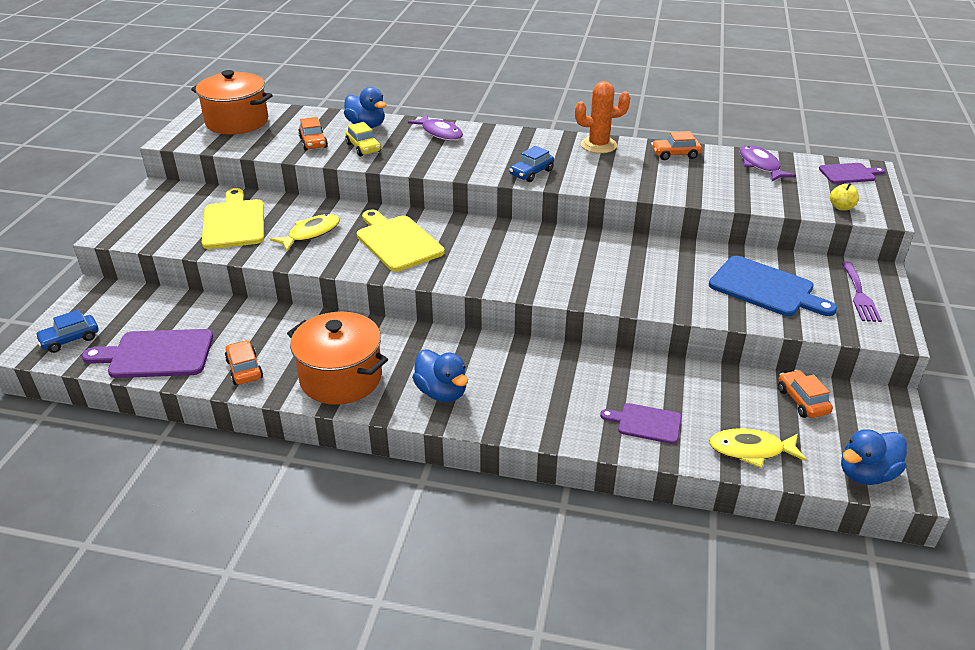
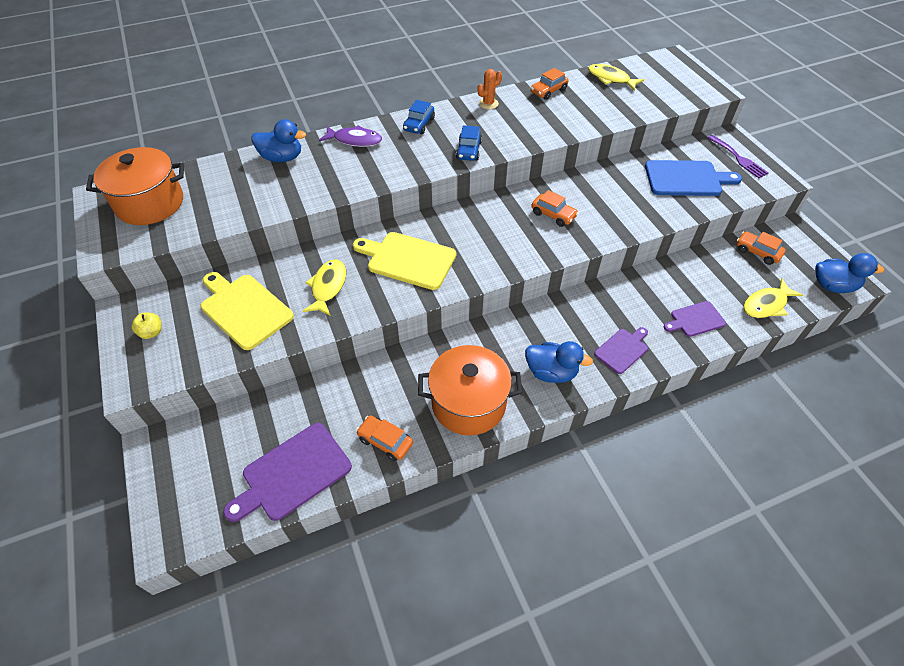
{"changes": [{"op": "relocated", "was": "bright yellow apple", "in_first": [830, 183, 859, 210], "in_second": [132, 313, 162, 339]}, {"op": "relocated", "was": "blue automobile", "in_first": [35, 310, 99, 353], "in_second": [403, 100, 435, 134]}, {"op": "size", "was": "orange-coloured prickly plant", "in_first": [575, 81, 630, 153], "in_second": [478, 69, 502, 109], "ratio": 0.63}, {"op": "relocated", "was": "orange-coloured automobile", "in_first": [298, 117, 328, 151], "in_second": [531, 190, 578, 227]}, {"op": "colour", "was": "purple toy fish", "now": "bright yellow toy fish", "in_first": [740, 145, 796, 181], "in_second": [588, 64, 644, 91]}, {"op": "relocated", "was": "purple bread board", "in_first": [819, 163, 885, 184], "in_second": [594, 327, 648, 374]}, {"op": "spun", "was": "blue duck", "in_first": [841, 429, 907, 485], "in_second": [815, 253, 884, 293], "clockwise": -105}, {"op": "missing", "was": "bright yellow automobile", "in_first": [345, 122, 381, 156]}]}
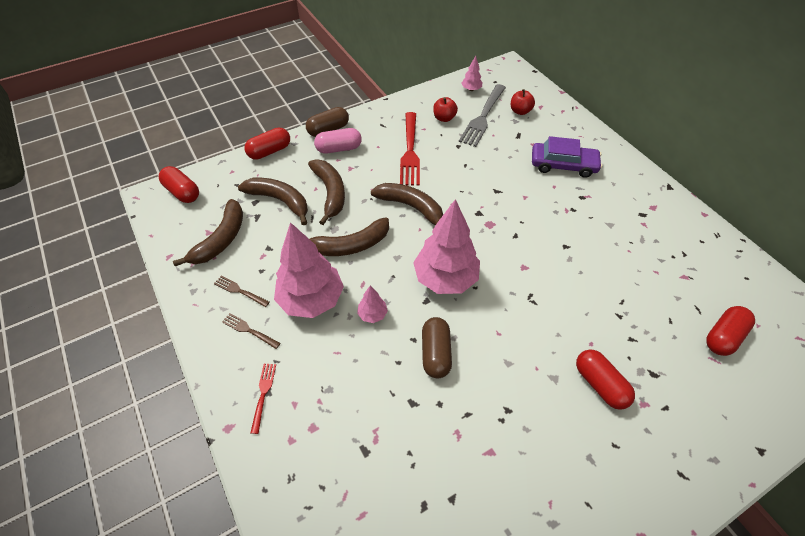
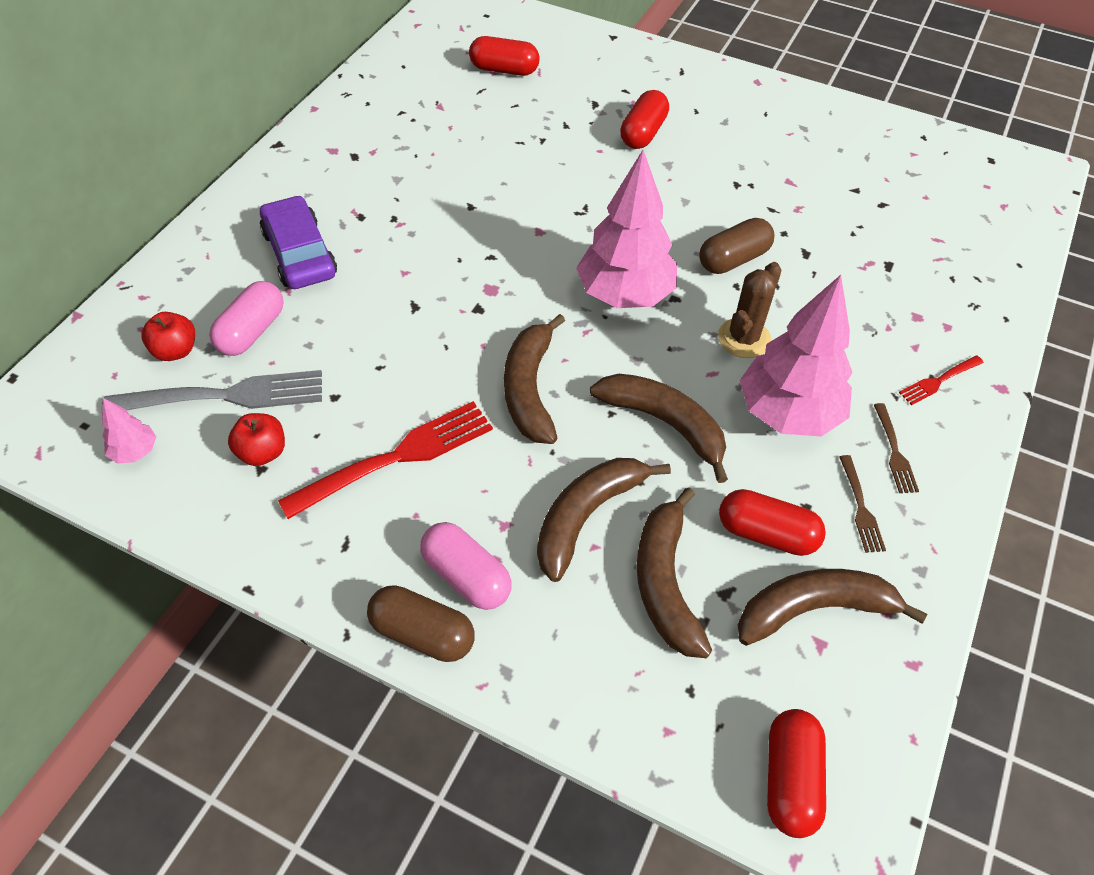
{"changes": [{"op": "appeared", "now": "rosy pill shape", "in_second": [209, 281, 284, 356]}, {"op": "exchanged", "was": "rosy tree", "now": "brown prickly plant", "in_first": [357, 286, 388, 323], "in_second": [718, 262, 781, 358]}, {"op": "relocated", "was": "crimson pill shape", "in_first": [245, 127, 290, 160], "in_second": [719, 489, 826, 556]}]}
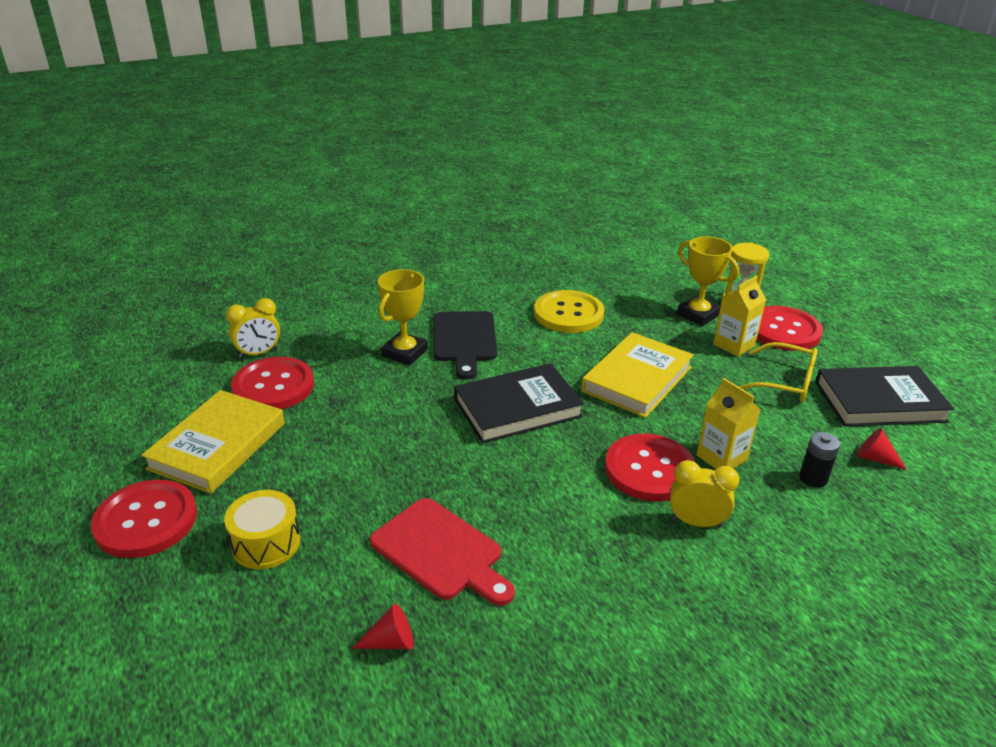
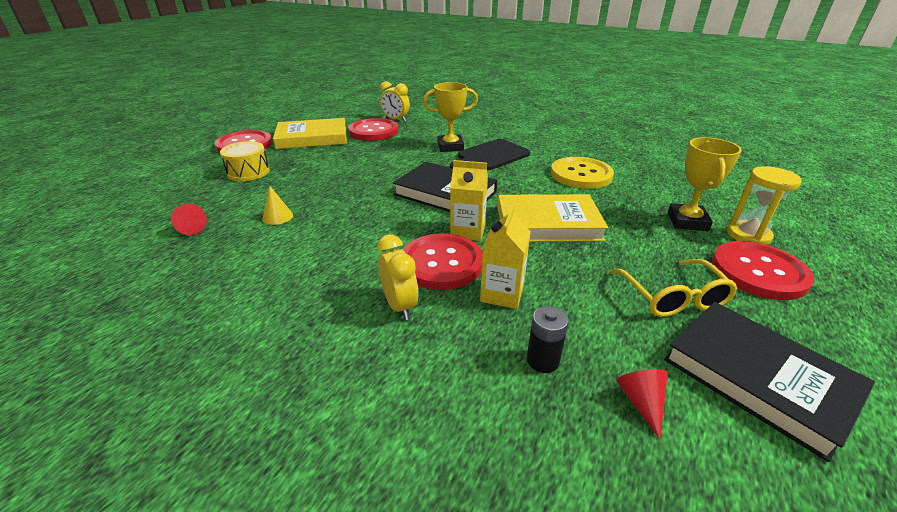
{"changes": [{"op": "exchanged", "was": "crimson bread board", "now": "bright yellow cone shape", "in_first": [370, 498, 515, 606], "in_second": [262, 185, 293, 225]}, {"op": "relocated", "was": "bright yellow milk carton", "in_first": [713, 276, 766, 357], "in_second": [450, 160, 488, 241]}]}
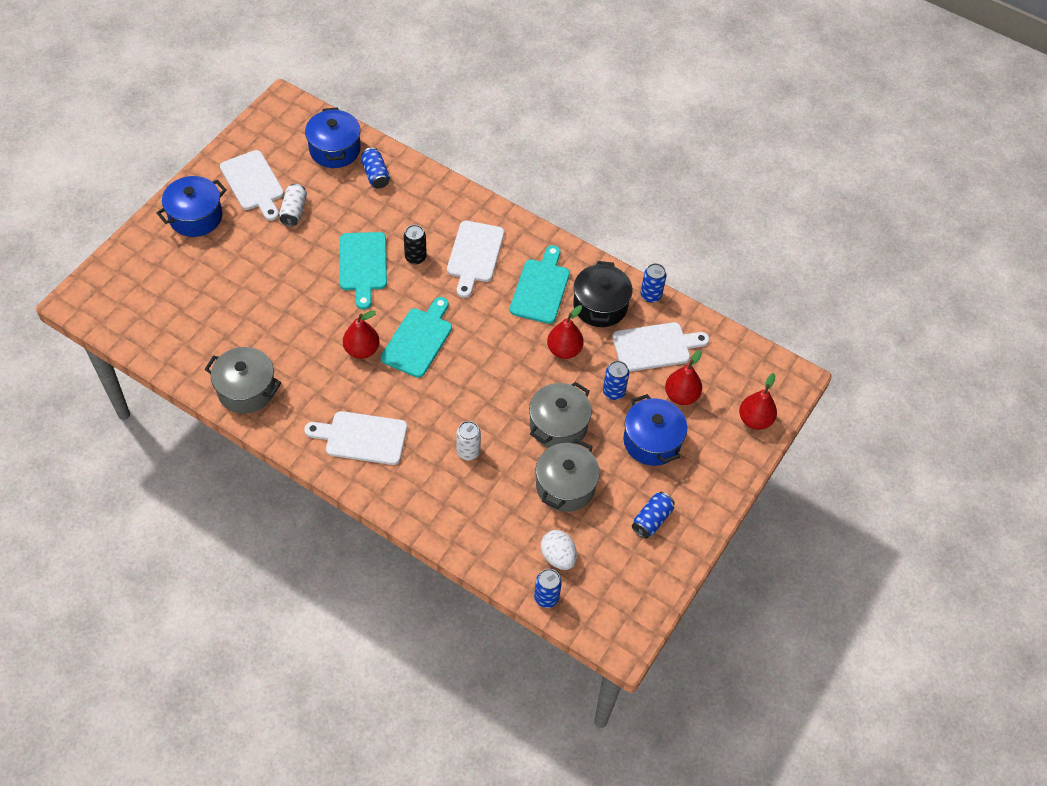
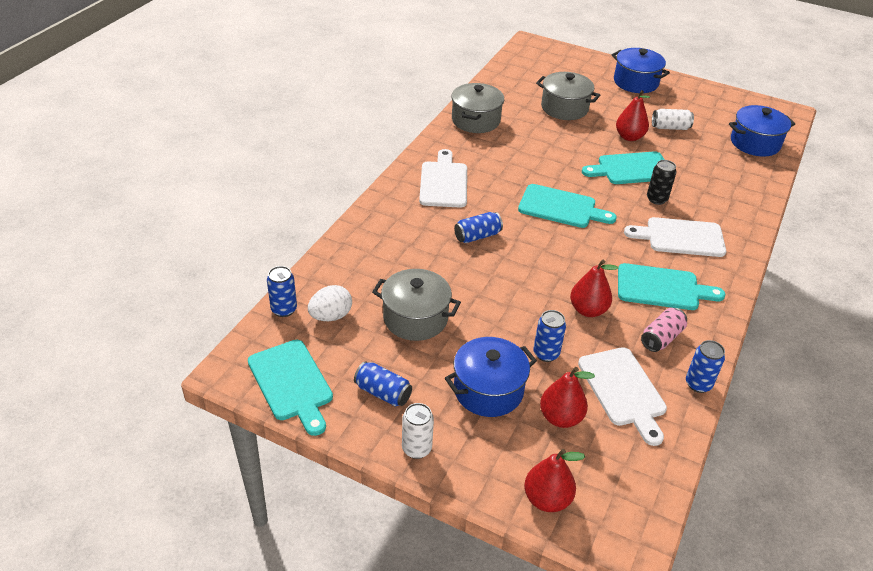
{"changes": [{"op": "appeared", "now": "aqua bread board", "in_second": [248, 340, 333, 436]}, {"op": "relocated", "was": "snow-white can", "in_first": [456, 421, 481, 460], "in_second": [402, 403, 434, 459]}, {"op": "relocated", "was": "blue can", "in_first": [361, 148, 390, 189], "in_second": [454, 212, 503, 243]}, {"op": "relocated", "was": "grey pot", "in_first": [529, 382, 592, 448], "in_second": [536, 72, 600, 120]}, {"op": "relocated", "was": "crimson pear fruit", "in_first": [343, 310, 380, 359], "in_second": [616, 90, 650, 141]}, {"op": "exchanged", "was": "black pot", "now": "rosy can", "in_first": [573, 261, 633, 327], "in_second": [641, 308, 687, 352]}, {"op": "missing", "was": "snow-white bread board", "in_first": [220, 150, 284, 221]}]}
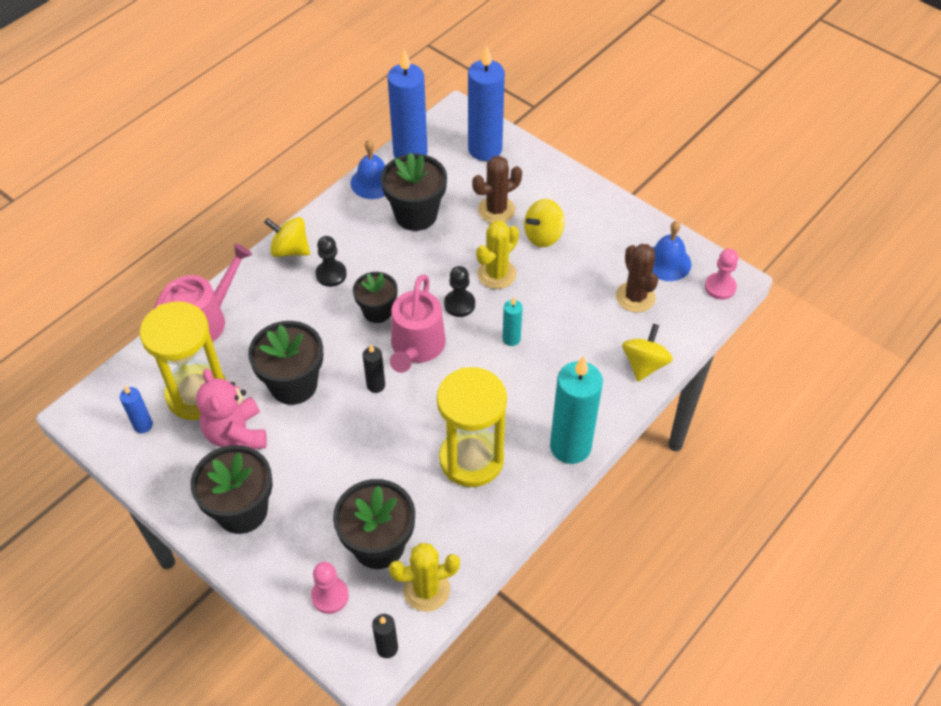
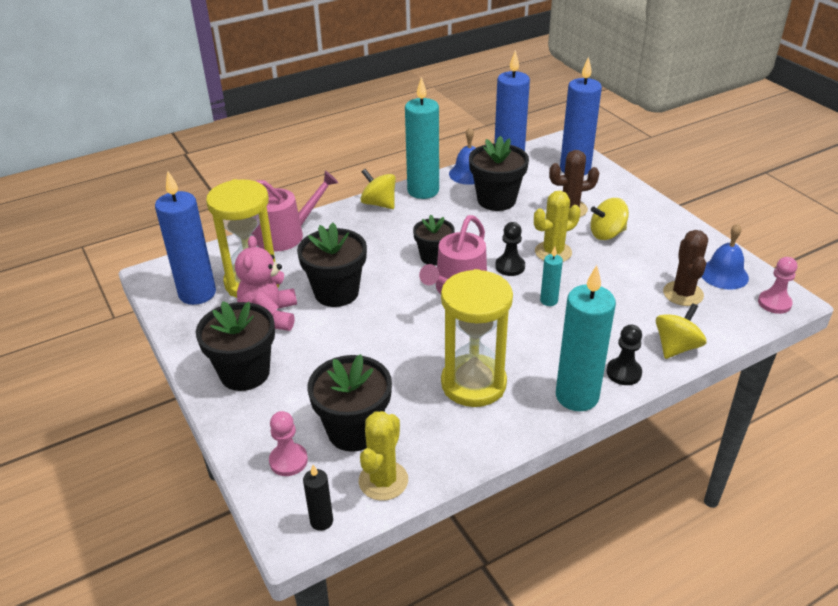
{"changes": [{"op": "size", "was": "blue wax candle", "in_first": [120, 385, 153, 433], "in_second": [155, 170, 216, 305], "ratio": 2.14}, {"op": "spun", "was": "bright yellow prickly plant", "in_first": [389, 543, 460, 612], "in_second": [359, 411, 408, 501], "clockwise": -75}, {"op": "appeared", "now": "aqua wax candle", "in_second": [405, 77, 439, 199]}, {"op": "relocated", "was": "black chess pawn", "in_first": [316, 236, 347, 287], "in_second": [606, 325, 642, 385]}, {"op": "missing", "was": "black wax candle", "in_first": [363, 345, 385, 393]}]}
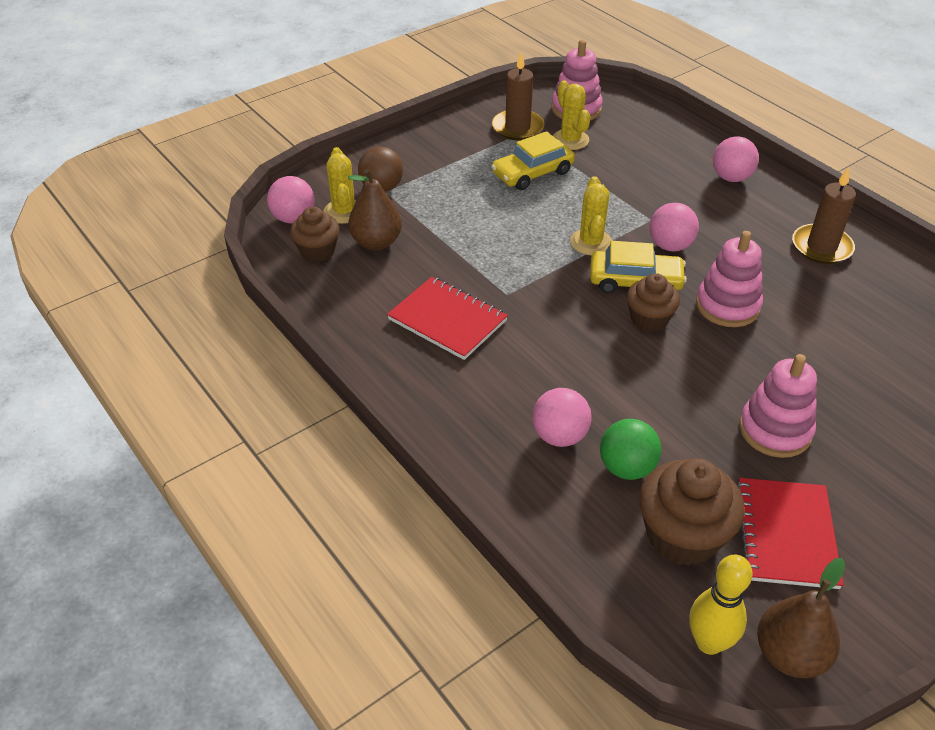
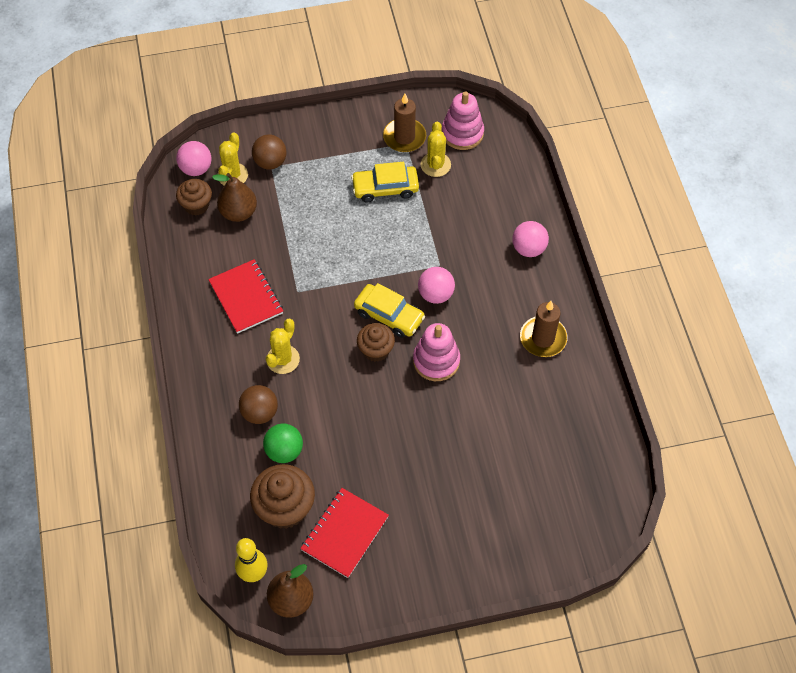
{"changes": [{"op": "colour", "was": "rosy play ball", "now": "brown play ball", "in_first": [532, 388, 592, 447], "in_second": [239, 385, 278, 424]}, {"op": "relocated", "was": "bright yellow prickly plant", "in_first": [570, 176, 612, 255], "in_second": [266, 319, 300, 374]}, {"op": "missing", "was": "rosy ring stacker", "in_first": [739, 354, 817, 458]}]}
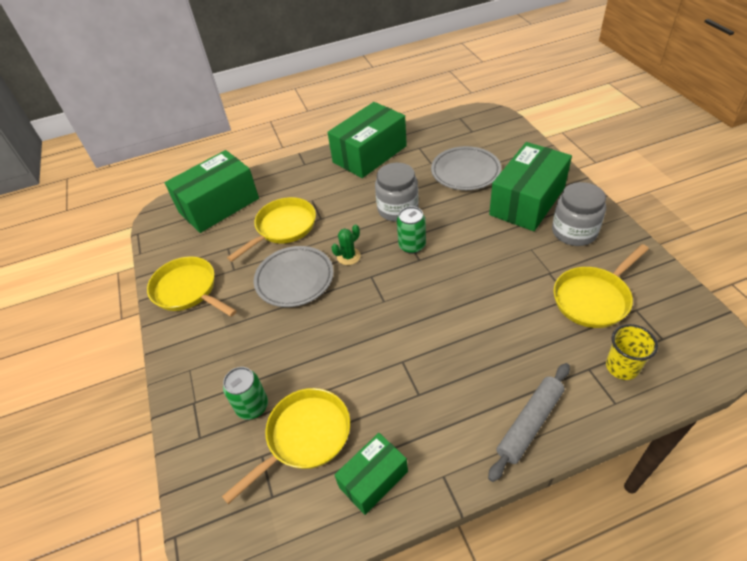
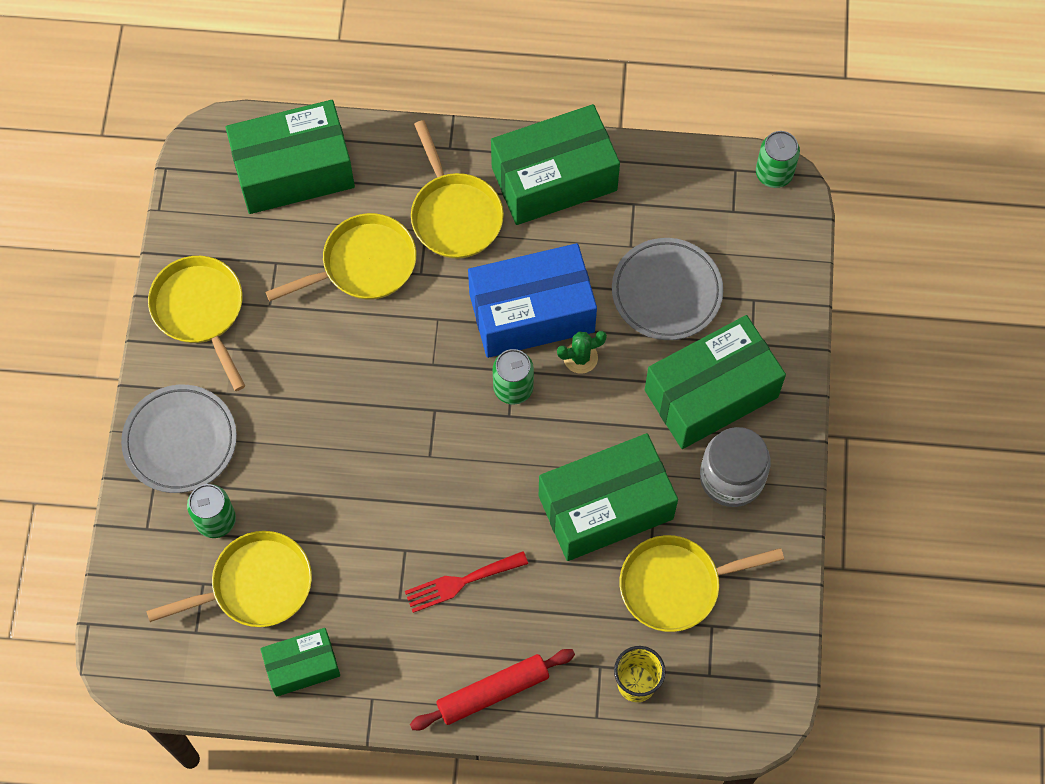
{"changes": [{"op": "relocated", "was": "grey plate", "in_first": [254, 246, 334, 307], "in_second": [121, 385, 237, 493]}, {"op": "appeared", "now": "crimson dinner fork", "in_second": [405, 551, 528, 613]}, {"op": "colour", "was": "grey rolling pin", "now": "crimson rolling pin", "in_first": [488, 363, 570, 482], "in_second": [410, 649, 575, 730]}, {"op": "appeared", "now": "bright yellow frying pan", "in_second": [411, 120, 504, 258]}, {"op": "exchanged", "was": "grey jam jar", "now": "blue parcel", "in_first": [375, 163, 419, 222], "in_second": [468, 243, 597, 358]}, {"op": "appeared", "now": "green parcel", "in_second": [539, 433, 678, 561]}, {"op": "relocated", "was": "green prickly plant", "in_first": [331, 224, 361, 265], "in_second": [557, 331, 607, 374]}, {"op": "appeared", "now": "green can", "in_second": [756, 131, 800, 188]}]}
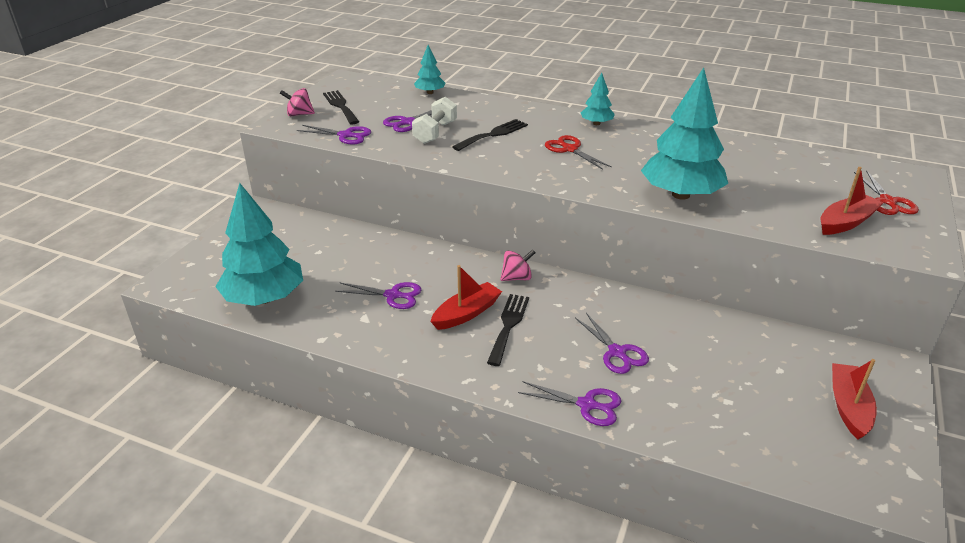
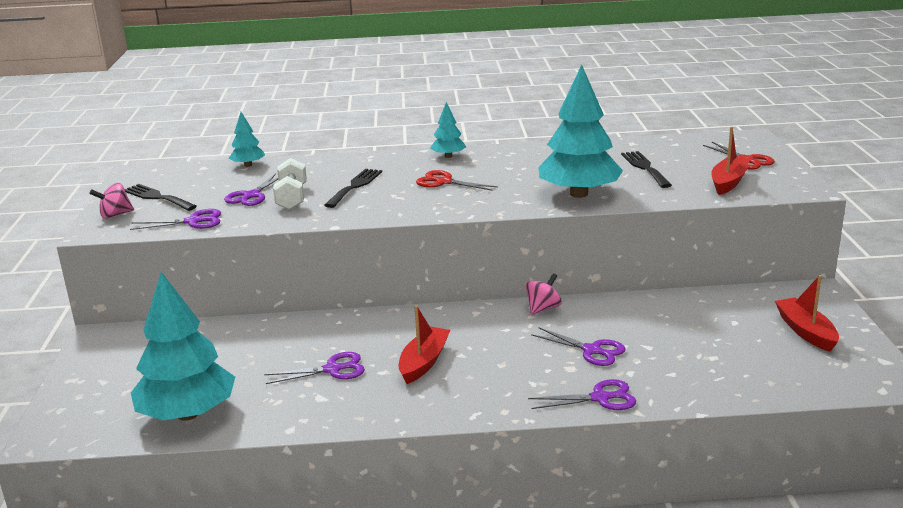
{"changes": [{"op": "relocated", "was": "rosy spinning top", "in_first": [500, 249, 536, 281], "in_second": [526, 273, 562, 315]}, {"op": "relocated", "was": "black dinner fork", "in_first": [487, 294, 529, 366], "in_second": [621, 151, 672, 188]}]}
